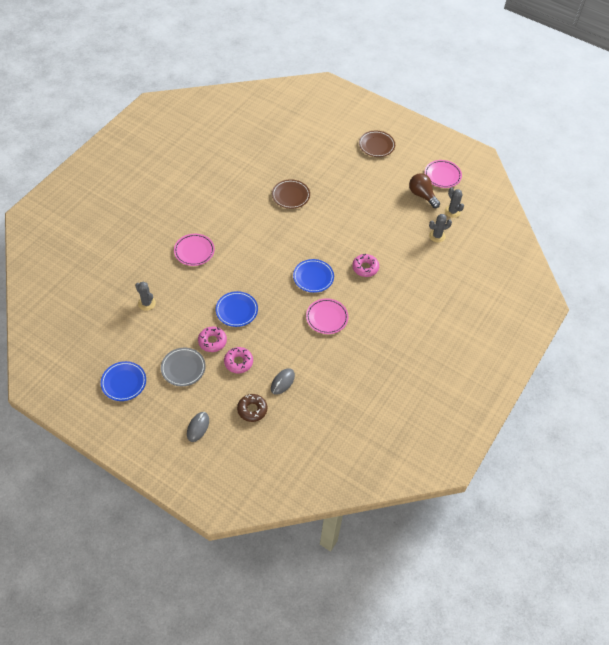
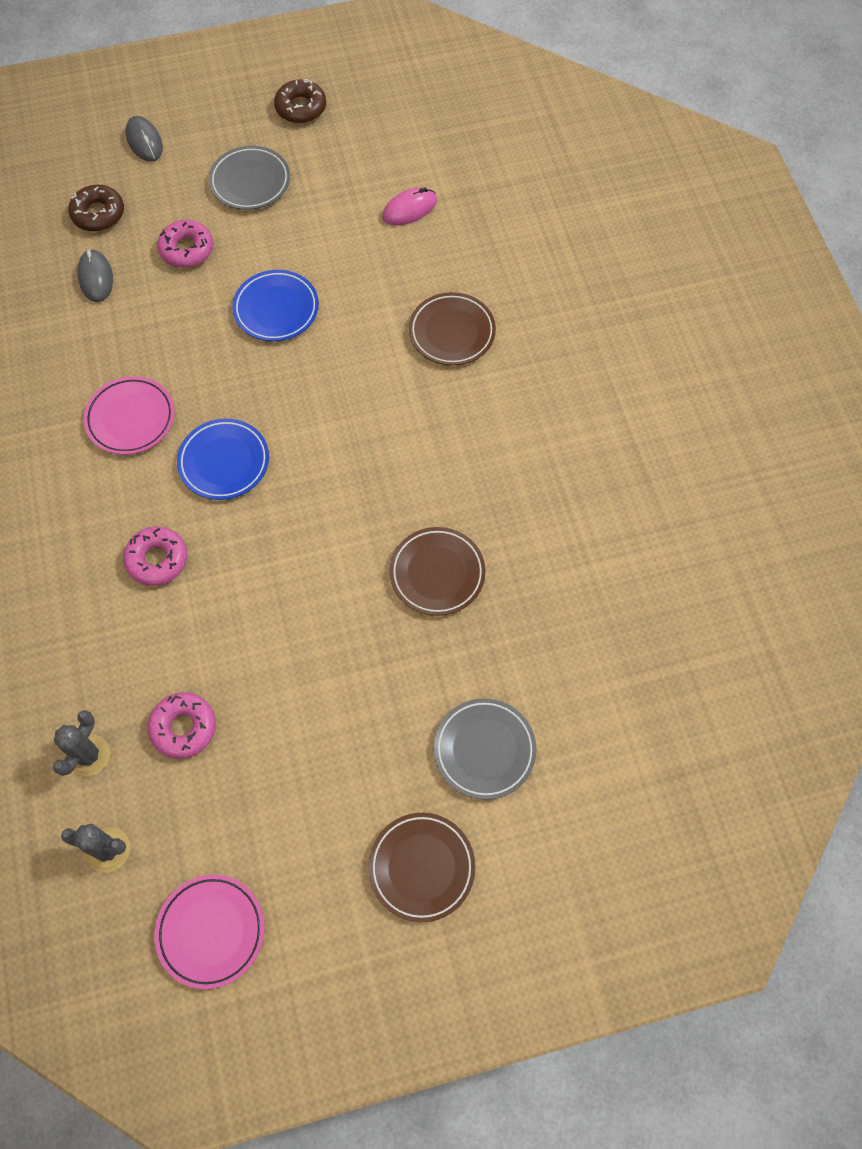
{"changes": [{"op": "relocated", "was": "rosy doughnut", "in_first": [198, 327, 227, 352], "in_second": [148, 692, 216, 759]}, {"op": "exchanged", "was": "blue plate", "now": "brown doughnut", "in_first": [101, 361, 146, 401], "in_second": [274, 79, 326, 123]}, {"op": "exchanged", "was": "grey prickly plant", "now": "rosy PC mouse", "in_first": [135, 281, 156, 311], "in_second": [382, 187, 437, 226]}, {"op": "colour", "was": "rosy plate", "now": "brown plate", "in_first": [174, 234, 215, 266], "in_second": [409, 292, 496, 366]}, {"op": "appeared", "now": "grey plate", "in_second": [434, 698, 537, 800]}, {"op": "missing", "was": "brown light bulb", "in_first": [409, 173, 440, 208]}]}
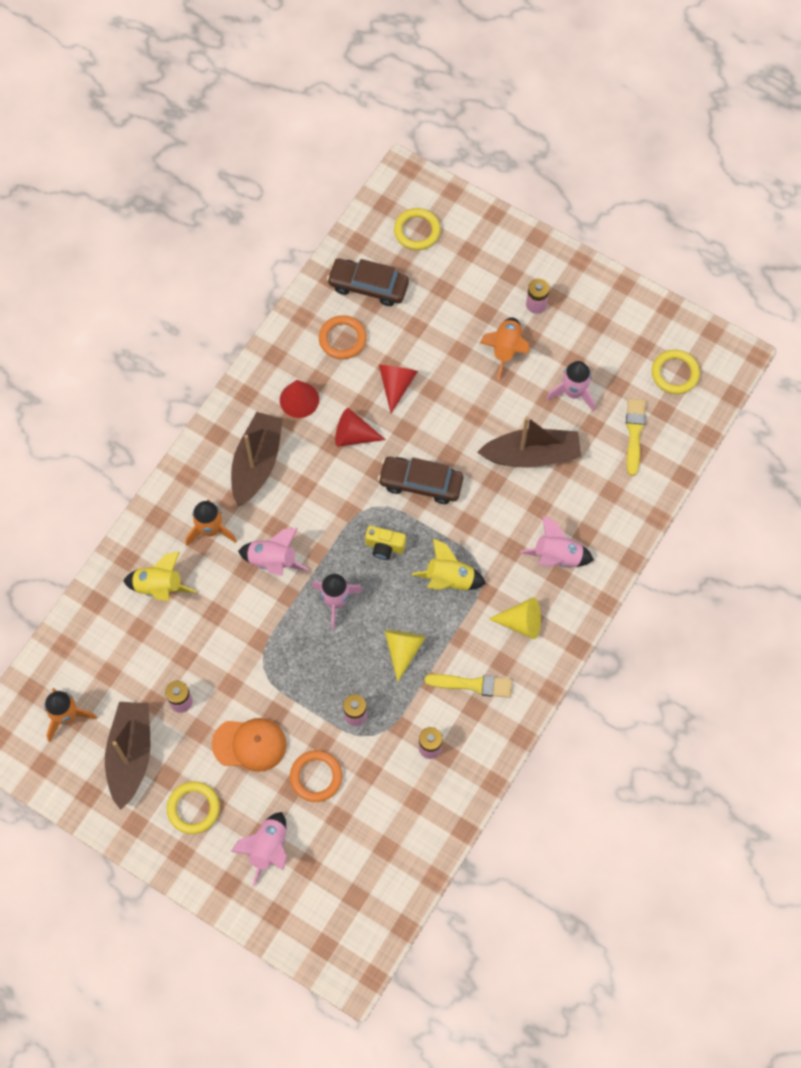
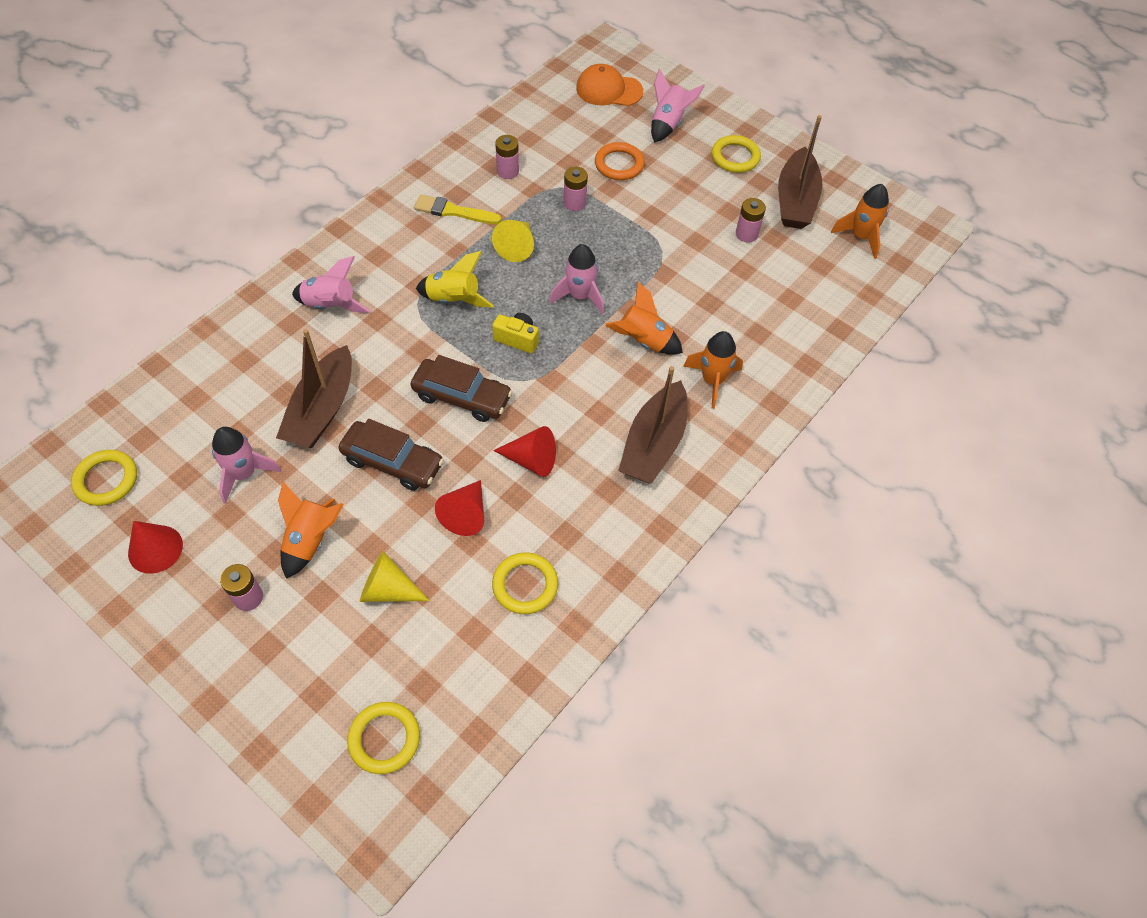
{"changes": [{"op": "relocated", "was": "crimson cone shape", "in_first": [280, 380, 319, 418], "in_second": [128, 521, 183, 574]}, {"op": "spun", "was": "brown sailboat", "in_first": [478, 416, 581, 468], "in_second": [276, 329, 352, 448], "clockwise": -75}, {"op": "relocated", "was": "brown automobile", "in_first": [327, 259, 409, 306], "in_second": [338, 419, 444, 491]}, {"op": "relocated", "was": "bright yellow cone shape", "in_first": [489, 597, 541, 639], "in_second": [360, 551, 430, 602]}, {"op": "colour", "was": "orange-coloured torus", "now": "bright yellow torus", "in_first": [319, 315, 367, 359], "in_second": [492, 552, 558, 614]}, {"op": "relocated", "was": "orange-coloured cap", "in_first": [212, 718, 287, 772], "in_second": [576, 64, 643, 106]}, {"op": "colour", "was": "rosy spaceship", "now": "orange-coloured spaceship", "in_first": [238, 528, 309, 576], "in_second": [605, 281, 683, 355]}, {"op": "missing", "was": "bright yellow spaceship", "in_first": [123, 552, 196, 601]}, {"op": "missing", "was": "bright yellow brush", "in_first": [626, 398, 646, 476]}]}
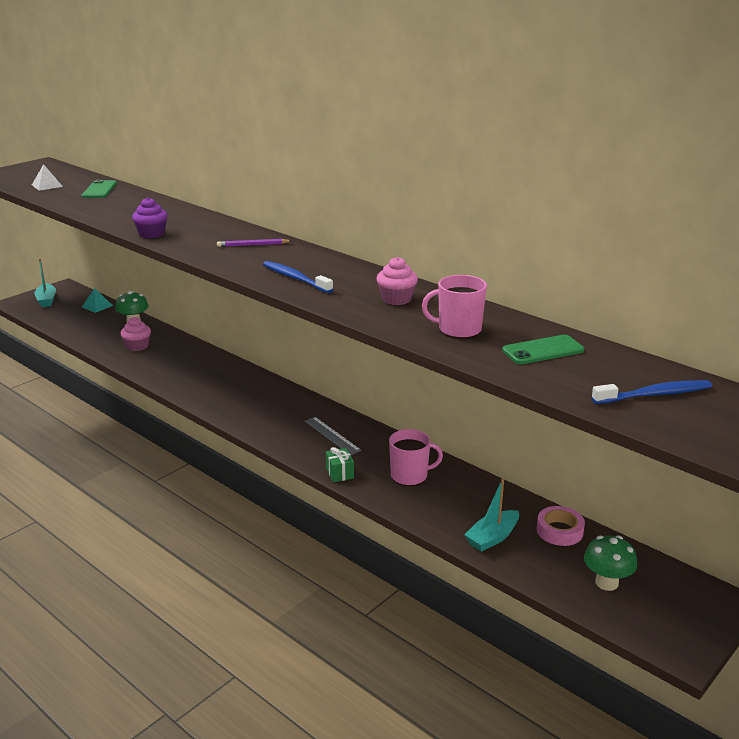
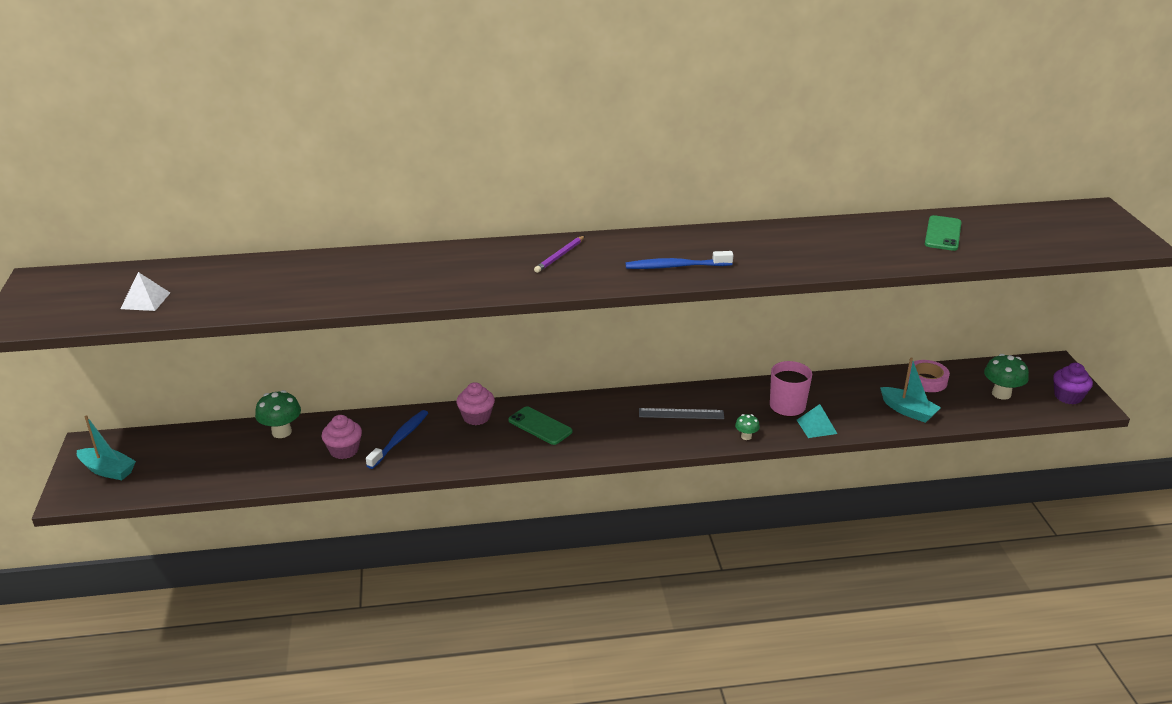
{"changes": [{"op": "relocated", "was": "blue tooth brush", "in_first": [592, 380, 712, 404], "in_second": [366, 410, 428, 469]}, {"op": "relocated", "was": "rosy muffin", "in_first": [376, 257, 418, 305], "in_second": [457, 382, 495, 425]}, {"op": "relocated", "was": "green mobile phone", "in_first": [82, 180, 117, 198], "in_second": [508, 406, 572, 445]}, {"op": "exchanged", "was": "green wrapped gift", "now": "green toadstool", "in_first": [326, 447, 354, 482], "in_second": [735, 414, 760, 440]}, {"op": "relocated", "was": "aqua pyramid", "in_first": [82, 288, 113, 313], "in_second": [797, 404, 837, 438]}, {"op": "spun", "was": "aqua sailboat", "in_first": [464, 478, 519, 552], "in_second": [880, 357, 941, 423], "clockwise": -45}, {"op": "relocated", "was": "purple muffin", "in_first": [132, 197, 168, 238], "in_second": [1053, 363, 1093, 404]}, {"op": "missing", "was": "rosy tea mug", "in_first": [422, 275, 487, 339]}]}
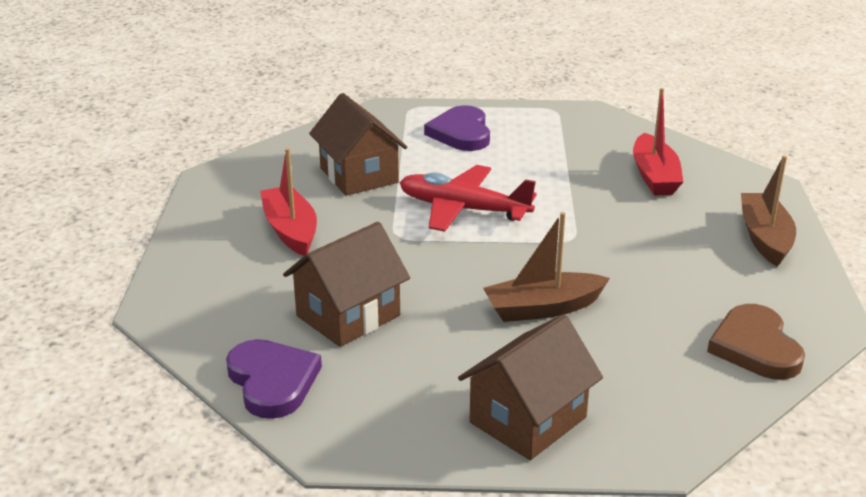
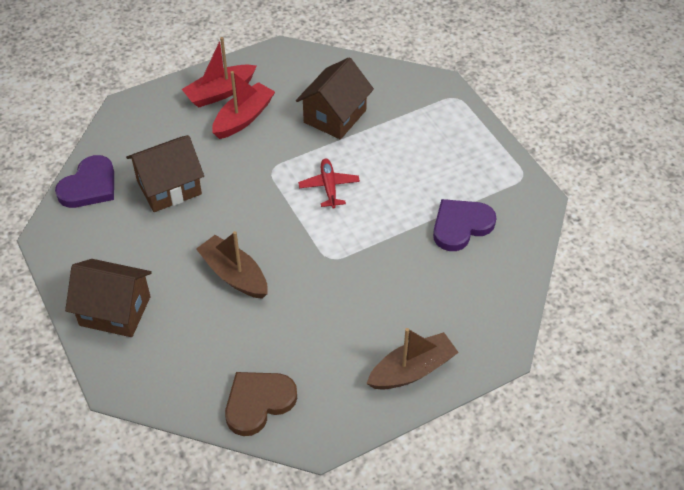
{"changes": [{"op": "spun", "was": "brown toy house", "in_first": [283, 222, 410, 347], "in_second": [126, 135, 204, 212], "clockwise": -45}, {"op": "relocated", "was": "crimson sailboat", "in_first": [633, 88, 683, 195], "in_second": [182, 37, 257, 107]}, {"op": "size", "was": "crimson plane", "in_first": [400, 165, 537, 232], "in_second": [298, 158, 360, 209], "ratio": 0.6}, {"op": "relocated", "was": "purple heart", "in_first": [424, 105, 490, 151], "in_second": [433, 199, 496, 251]}]}
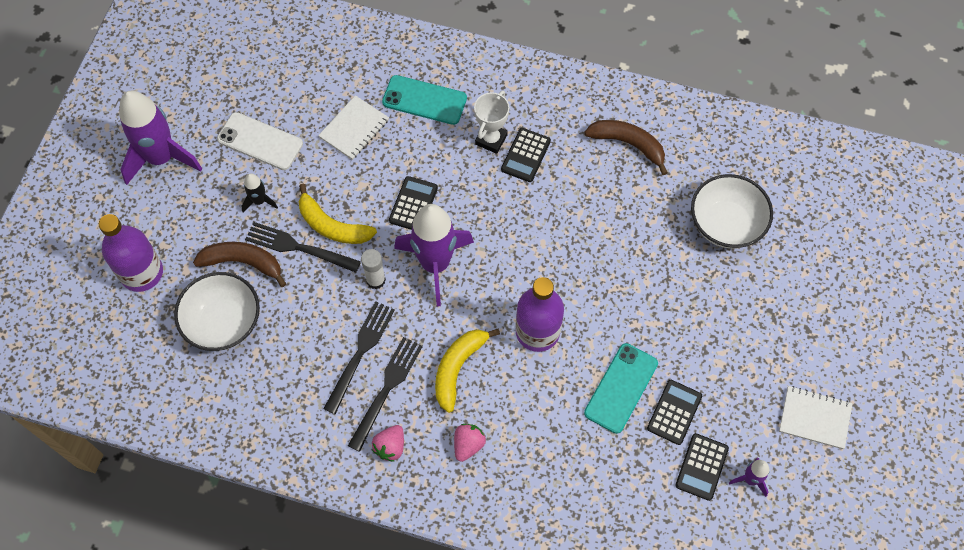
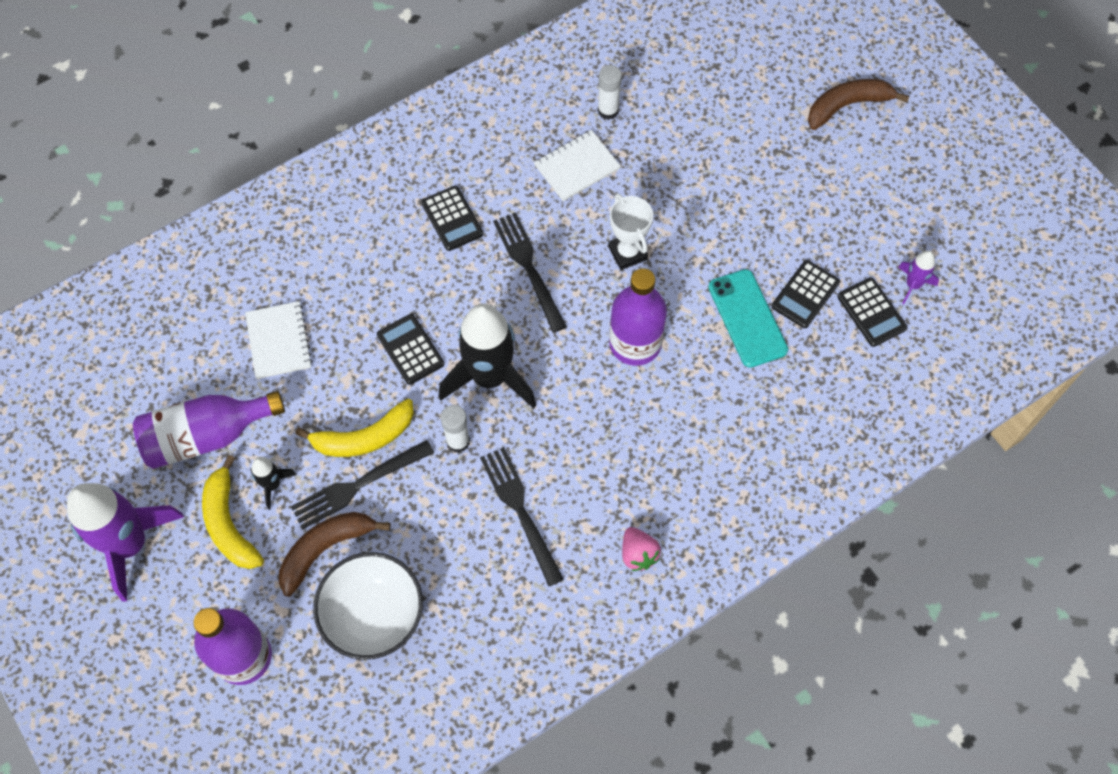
{"changes": [{"op": "exchanged", "was": "snow-white mobile phone", "now": "purple flask", "in_first": [217, 112, 303, 170], "in_second": [133, 391, 285, 469]}, {"op": "relocated", "was": "bright yellow toy banana", "in_first": [435, 329, 500, 413], "in_second": [202, 455, 264, 569]}, {"op": "colour", "was": "purple spaceship", "now": "black spaceship", "in_first": [394, 204, 474, 306], "in_second": [438, 304, 536, 409]}, {"op": "relocated", "was": "black dinner fork", "in_first": [348, 337, 423, 452], "in_second": [493, 212, 567, 333]}, {"op": "relocated", "was": "snow-white notepad", "in_first": [779, 386, 853, 449], "in_second": [534, 130, 621, 201]}, {"op": "appeared", "now": "snow-white stick of glue", "in_second": [598, 65, 622, 120]}, {"op": "relocated", "was": "snow-white award cup", "in_first": [474, 91, 510, 154], "in_second": [608, 193, 653, 270]}, {"op": "spun", "was": "black adding machine", "in_first": [647, 380, 702, 445], "in_second": [772, 260, 840, 328], "clockwise": -120}, {"op": "relocated", "was": "brown toy banana", "in_first": [584, 120, 668, 175], "in_second": [808, 79, 909, 130]}, {"op": "missing", "was": "aqua mobile phone", "in_first": [382, 75, 467, 125]}, {"op": "missing", "was": "rosy berry", "in_first": [454, 424, 486, 462]}, {"op": "missing", "was": "snow-white deep dish", "in_first": [691, 174, 773, 249]}]}
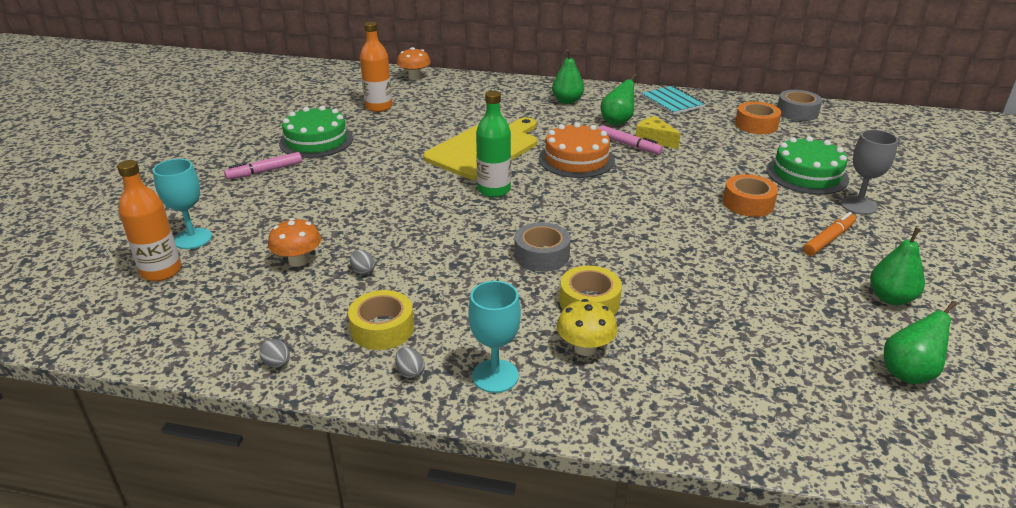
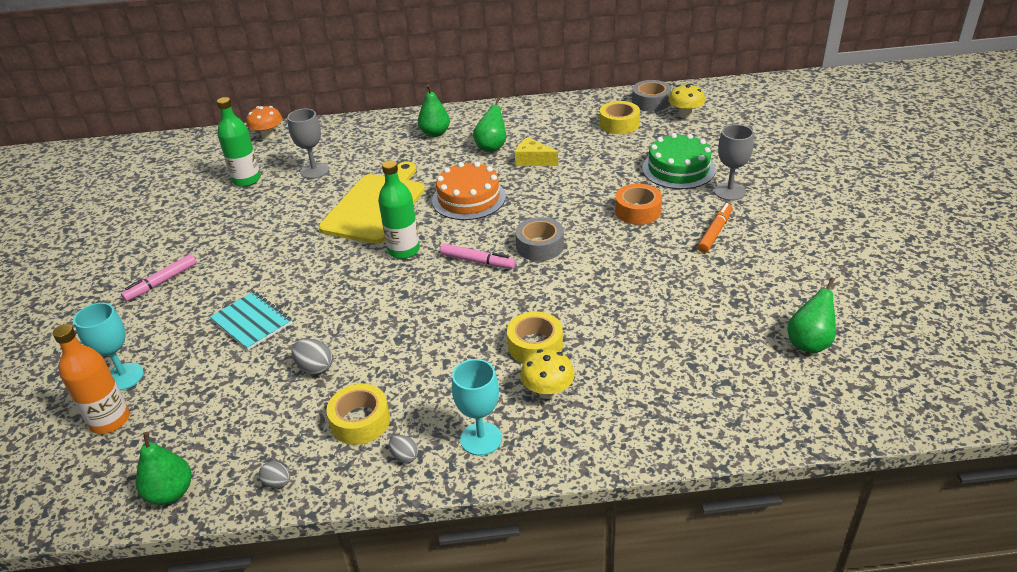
{"changes": [{"op": "relocated", "was": "green pear fruit", "in_first": [870, 227, 925, 305], "in_second": [136, 432, 192, 505]}, {"op": "relocated", "was": "aqua notepad", "in_first": [642, 86, 706, 115], "in_second": [210, 291, 292, 350]}, {"op": "colour", "was": "orange-coloured flask", "now": "green flask", "in_first": [360, 22, 393, 112], "in_second": [217, 97, 261, 187]}, {"op": "appeared", "now": "grey chalice", "in_second": [287, 109, 329, 179]}, {"op": "size", "was": "grey egg", "in_first": [350, 250, 375, 275], "in_second": [292, 339, 333, 375], "ratio": 1.51}, {"op": "relocated", "was": "rosy felt pen", "in_first": [599, 125, 663, 155], "in_second": [440, 244, 516, 269]}, {"op": "relocated", "was": "grey roll of tape", "in_first": [515, 222, 571, 272], "in_second": [515, 217, 564, 261]}, {"op": "colour", "was": "orange-coloured roll of tape", "now": "bright yellow roll of tape", "in_first": [735, 101, 781, 134], "in_second": [600, 101, 640, 134]}, {"op": "appeared", "now": "bright yellow toadstool", "in_second": [668, 84, 705, 118]}, {"op": "missing", "was": "orange-coloured toadstool", "in_first": [268, 218, 321, 267]}, {"op": "missing", "was": "green layer cake", "in_first": [279, 106, 353, 158]}]}
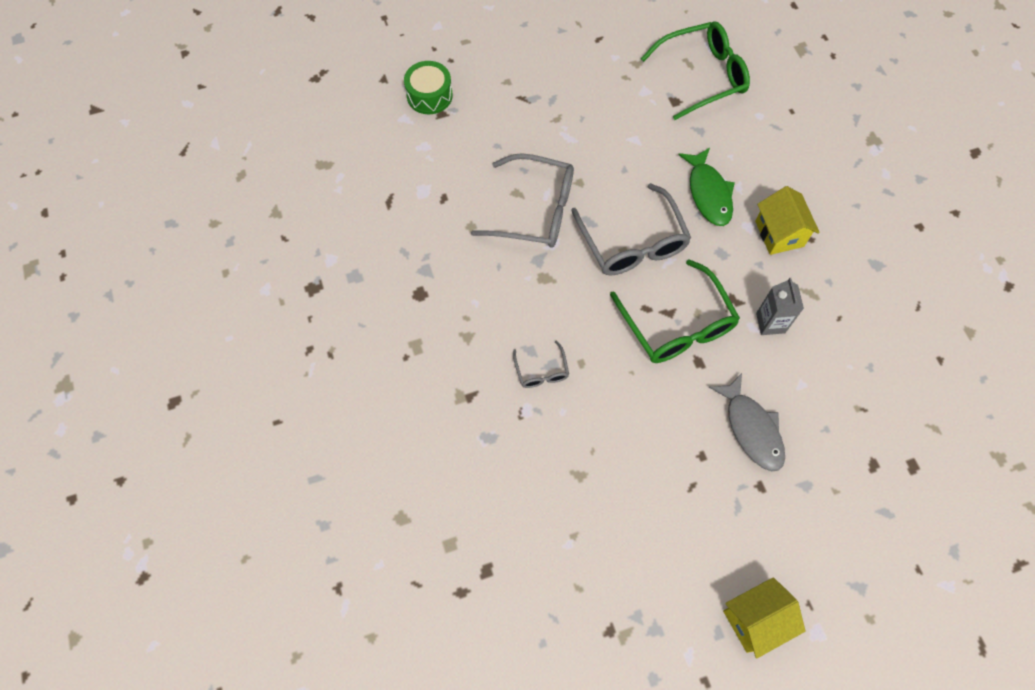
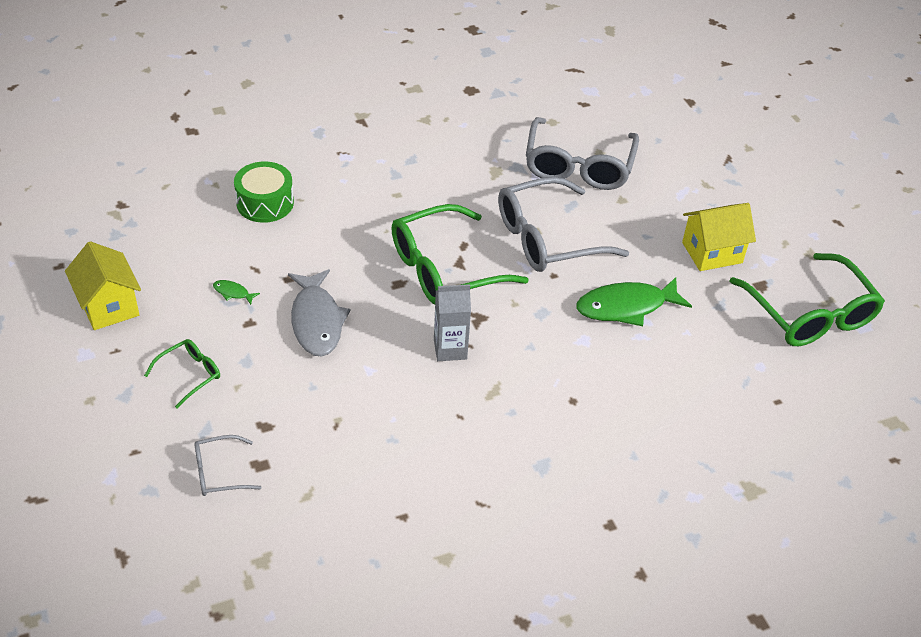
{"changes": [{"op": "appeared", "now": "green spectacles", "in_second": [144, 339, 220, 409]}, {"op": "relocated", "was": "grey spectacles", "in_first": [513, 340, 569, 388], "in_second": [194, 435, 262, 496]}, {"op": "appeared", "now": "green toy fish", "in_second": [213, 280, 260, 305]}, {"op": "relocated", "was": "green drum", "in_first": [404, 61, 453, 114], "in_second": [234, 161, 294, 223]}, {"op": "spun", "was": "grey toy fish", "in_first": [709, 373, 785, 471], "in_second": [288, 269, 350, 357], "clockwise": -75}, {"op": "relocated", "was": "bright yellow toy house", "in_first": [755, 186, 820, 255], "in_second": [682, 203, 756, 271]}]}
